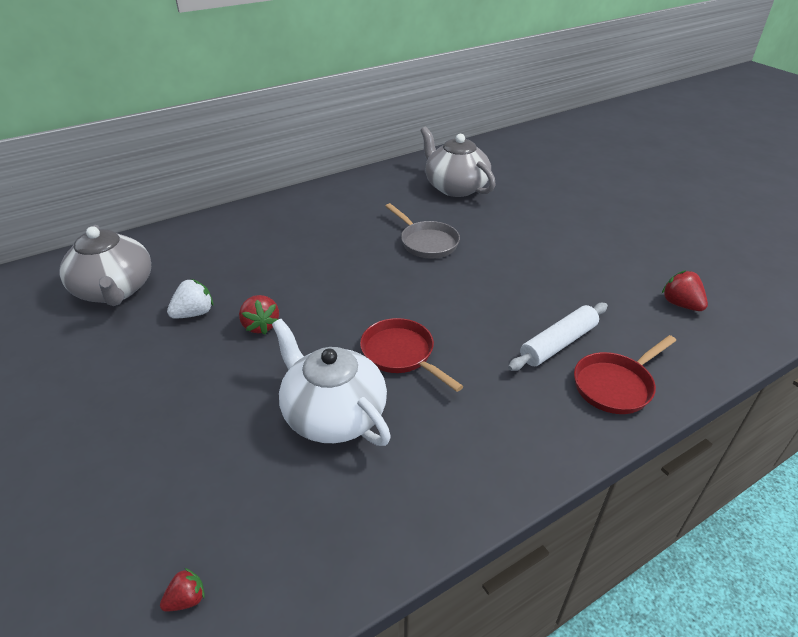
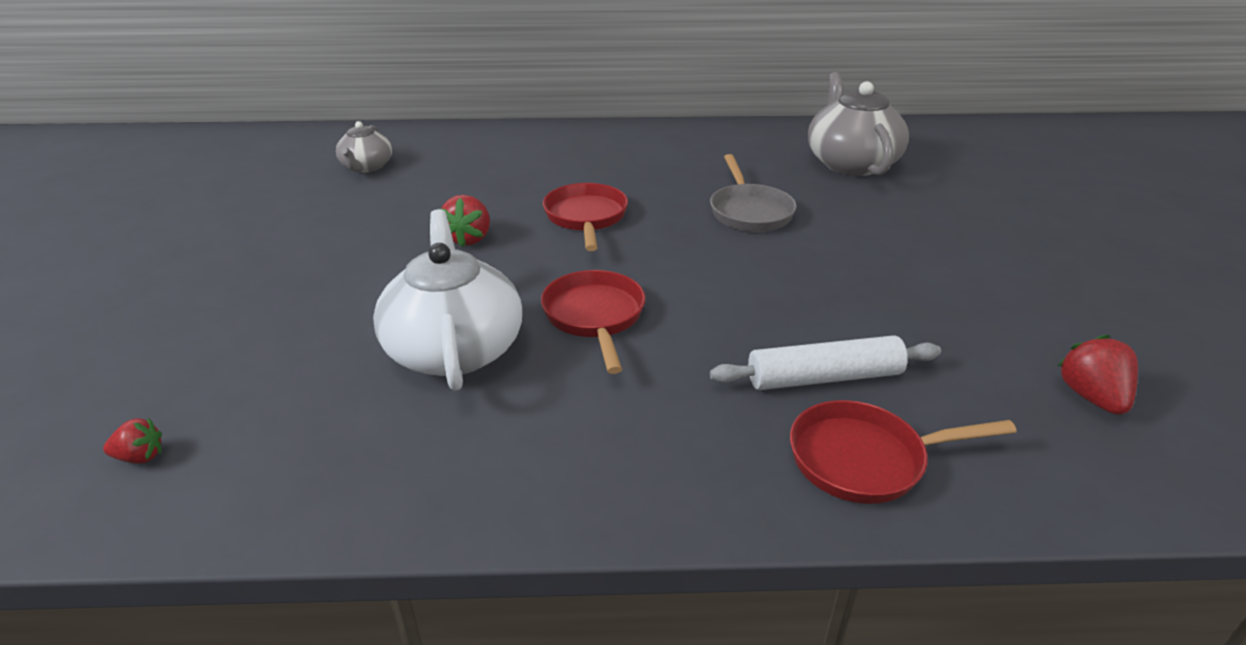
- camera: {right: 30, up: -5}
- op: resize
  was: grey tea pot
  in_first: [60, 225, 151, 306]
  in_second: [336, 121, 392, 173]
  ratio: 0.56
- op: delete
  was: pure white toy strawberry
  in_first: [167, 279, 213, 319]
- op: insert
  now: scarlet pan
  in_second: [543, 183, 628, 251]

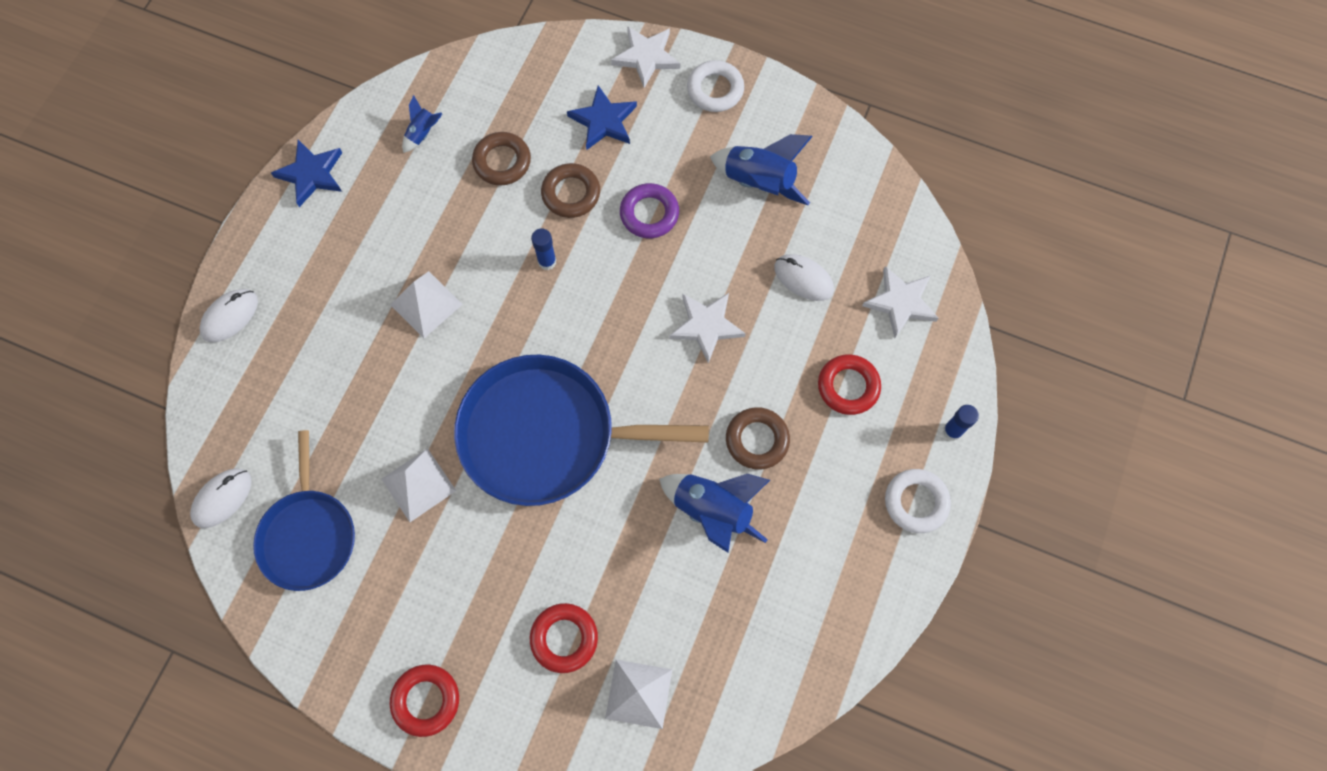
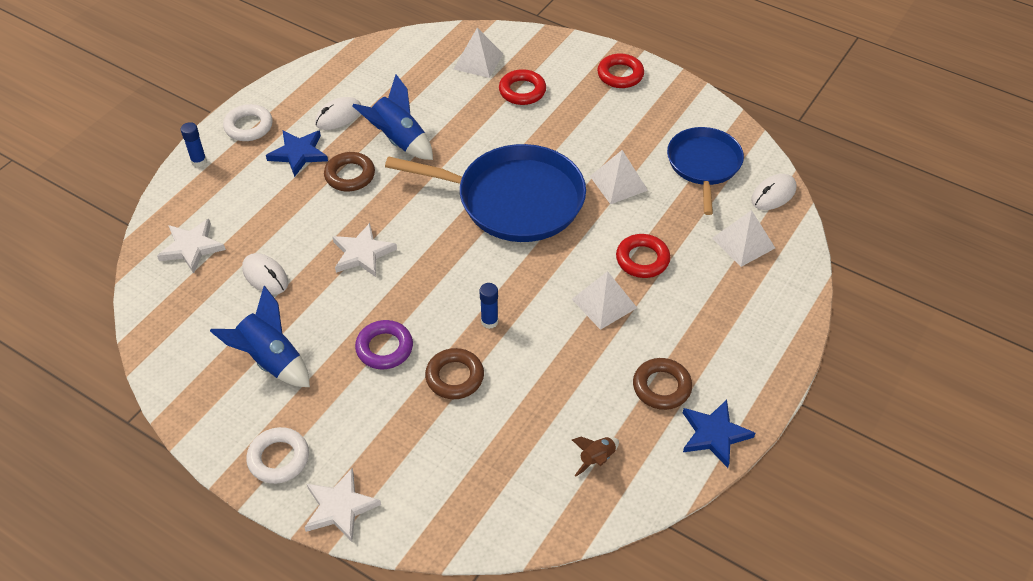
- camera: {right: -170, up: -20}
- op: move
  was: royal blue star
  in_first: [567, 85, 637, 150]
  in_second: [266, 130, 328, 177]
- op: recolor
  was: royal blue rocket
  now: dark brown rocket
  in_first: [402, 95, 442, 153]
  in_second: [572, 437, 619, 476]
- op: move
  was: dark brown torus
  in_first: [472, 132, 531, 186]
  in_second: [633, 358, 692, 410]
- op: move
  was: pure white computer mouse
  in_first: [200, 289, 258, 343]
  in_second: [315, 97, 361, 130]
- op: move
  was: scarlet torus
  in_first: [818, 354, 881, 415]
  in_second: [616, 234, 670, 278]
- op: insert
  now: pure white pyramid
  in_second: [712, 210, 775, 267]

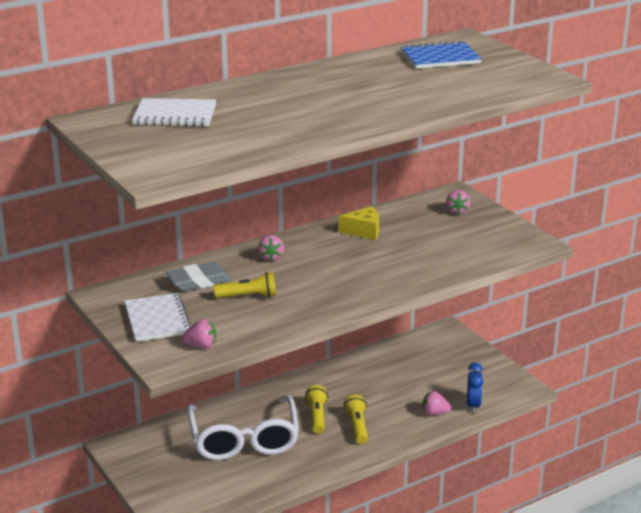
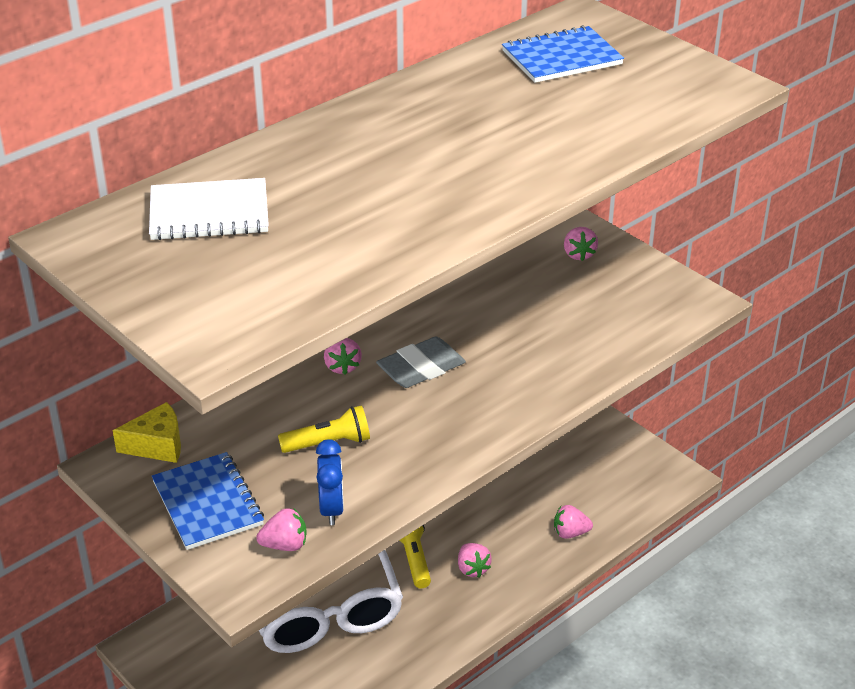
- camera: {right: -10, up: 10}
- op: move
  was: golden cheese
  in_first: [338, 206, 379, 240]
  in_second: [113, 402, 181, 463]
- op: move
  was: grey gum eraser
  in_first: [166, 262, 232, 291]
  in_second: [376, 337, 466, 388]
- op: recolor
  was: pure white notebook
  now: royal blue notebook
  in_first: [124, 293, 191, 342]
  in_second: [152, 452, 264, 550]
- op: move
  was: royal blue bedside clock
  in_first: [467, 363, 483, 413]
  in_second: [316, 439, 344, 525]
- op: replace
  was: golden torch
  now: rosy toy strawberry
  in_first: [343, 395, 368, 444]
  in_second: [458, 543, 492, 578]

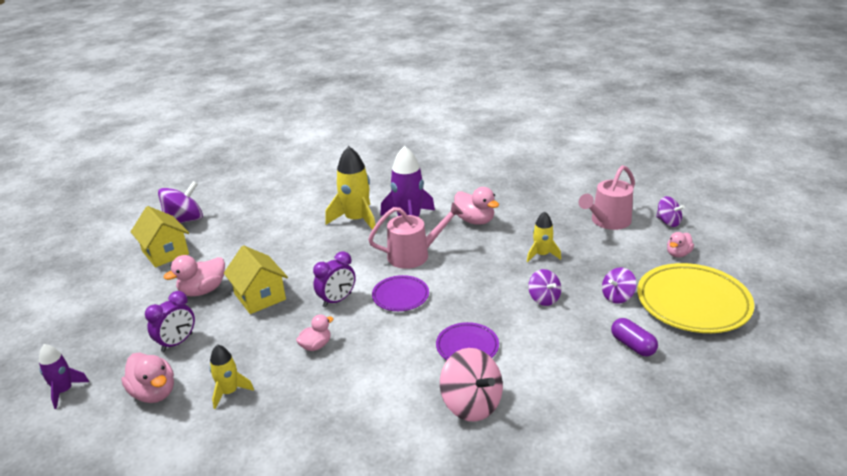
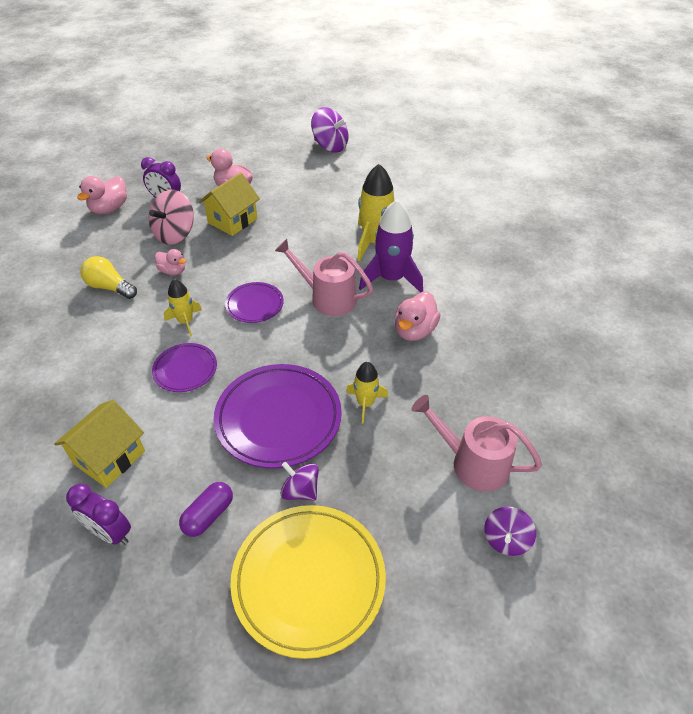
- camera: {right: 70, up: 15}
- op: rotate
  was: rosy watering can
  in_first: [368, 202, 463, 269]
  in_second: [275, 239, 373, 316]
  clockwise: 150
- op: move
  was: golden cottage
  in_first: [131, 206, 189, 267]
  in_second: [54, 400, 145, 488]
- op: delete
  was: rosy rubber duck
  in_first: [667, 232, 694, 257]
- op: move
  was: royal purple bedside clock
  in_first: [313, 251, 356, 307]
  in_second: [66, 484, 131, 545]
- op: replace
  was: royal purple whirligig
  now: royal purple dinner plate
  in_first: [528, 269, 561, 306]
  in_second: [214, 364, 342, 469]
- op: delete
  was: royal purple rocket
  in_first: [39, 344, 89, 409]
- op: move
  was: golden rocket
  in_first: [210, 345, 254, 409]
  in_second: [164, 279, 202, 337]
- op: move
  was: rosy whirligig
  in_first: [440, 348, 503, 421]
  in_second: [149, 190, 194, 245]
- op: insert
  now: golden lightbulb
  in_second: [80, 256, 137, 299]

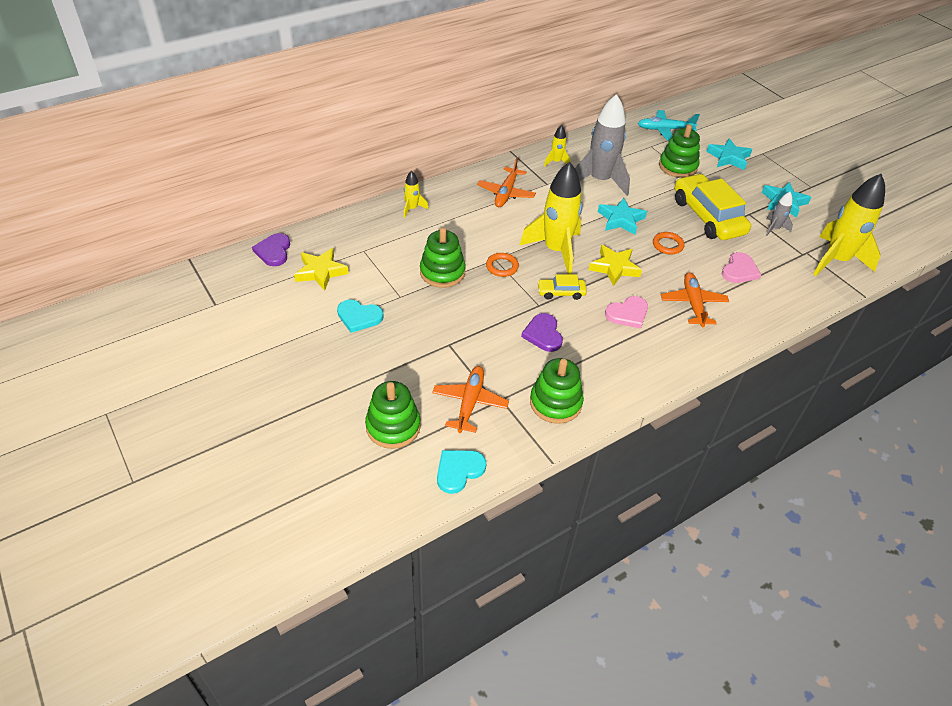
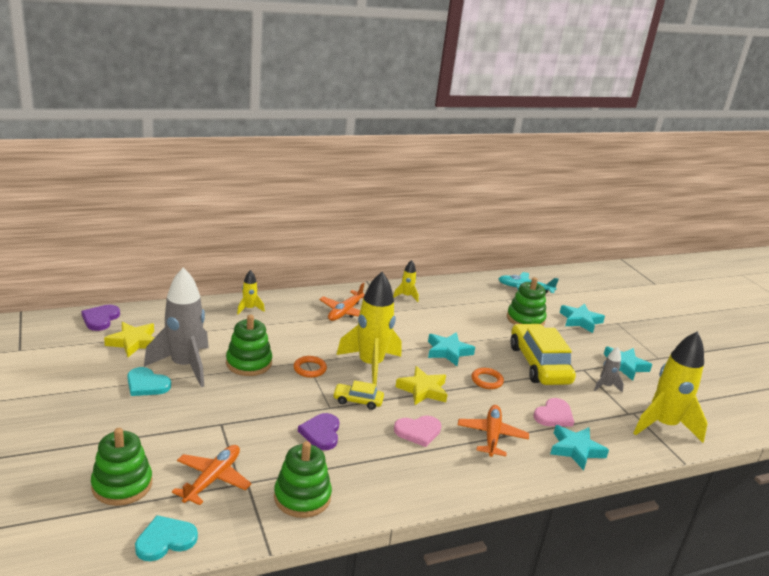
- camera: {right: 10, up: -20}
- op: move
  was: grey rocket
  in_first: [575, 94, 630, 196]
  in_second: [144, 268, 209, 387]
- op: insert
  now: aqua star
  in_second: [550, 425, 609, 470]

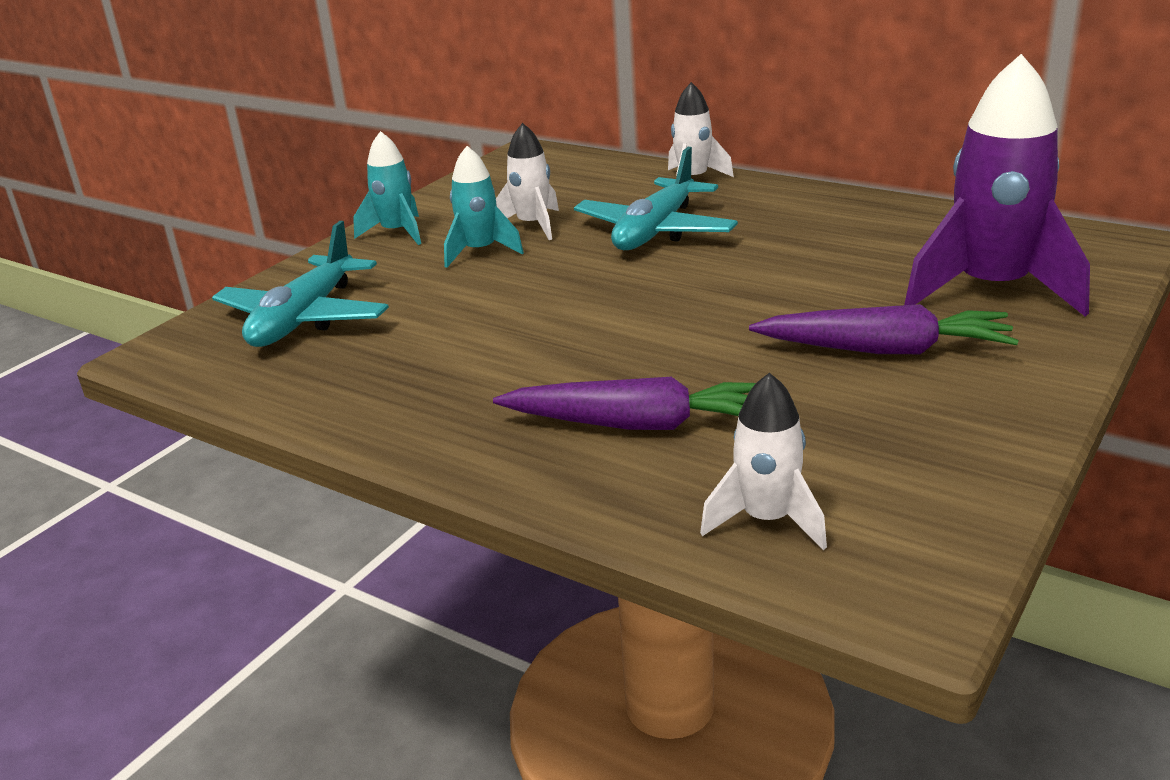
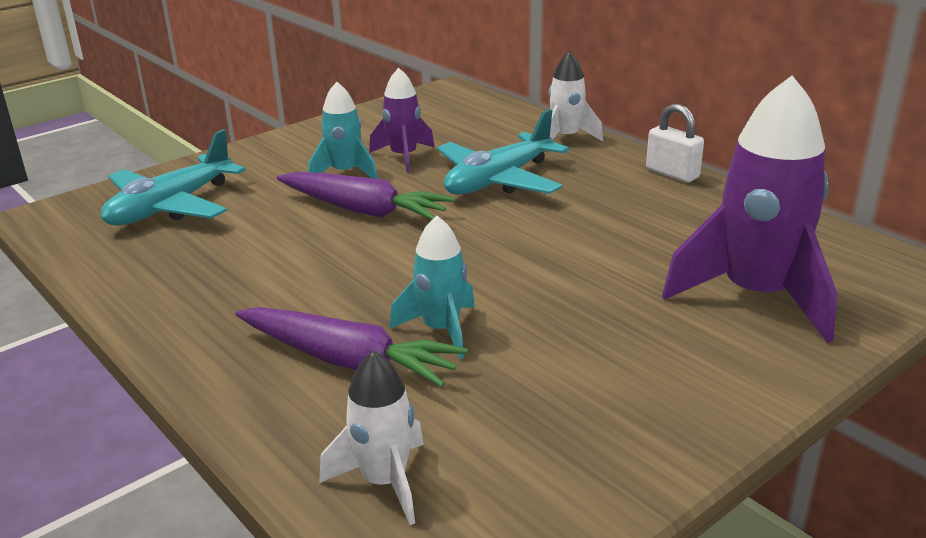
- camera: {right: 15, up: 0}
- op: recolor
  was: pure white rocket
  now: royal purple rocket
  in_first: [496, 123, 559, 240]
  in_second: [369, 68, 435, 173]
- op: move
  was: aqua rocket
  in_first: [353, 131, 421, 245]
  in_second: [390, 216, 475, 359]
- op: move
  was: royal purple toy carrot
  in_first: [749, 304, 1019, 354]
  in_second: [277, 172, 455, 220]
- op: insert
  now: pure white padlock
  in_second: [646, 104, 704, 182]

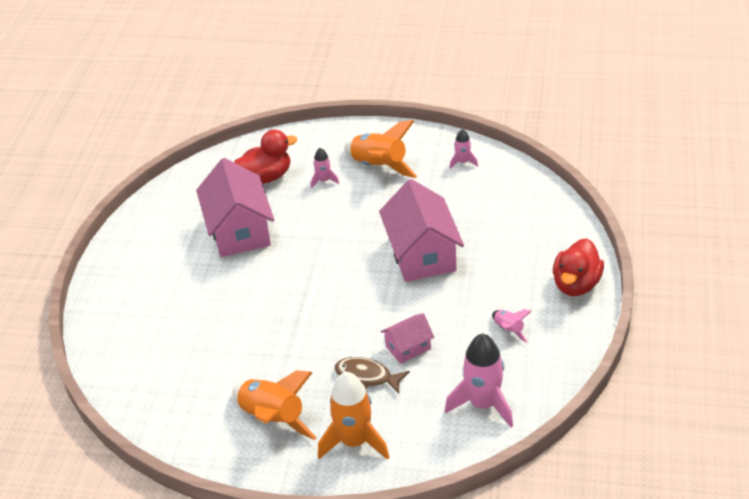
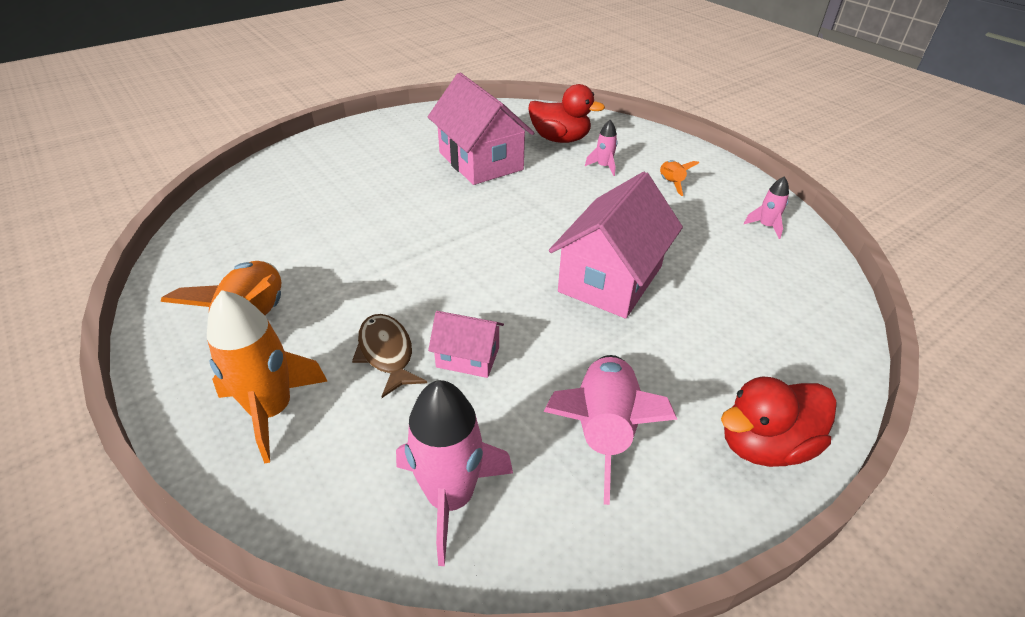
- camera: {right: 40, up: 0}
- op: resize
  was: bright orange rocket
  in_first: [344, 120, 417, 178]
  in_second: [660, 160, 699, 196]
  ratio: 0.5
- op: rotate
  was: rosy cottage
  in_first: [196, 158, 274, 257]
  in_second: [428, 73, 534, 185]
  clockwise: -60
- op: resize
  was: rosy rocket
  in_first: [492, 309, 532, 343]
  in_second: [543, 355, 677, 505]
  ratio: 2.0

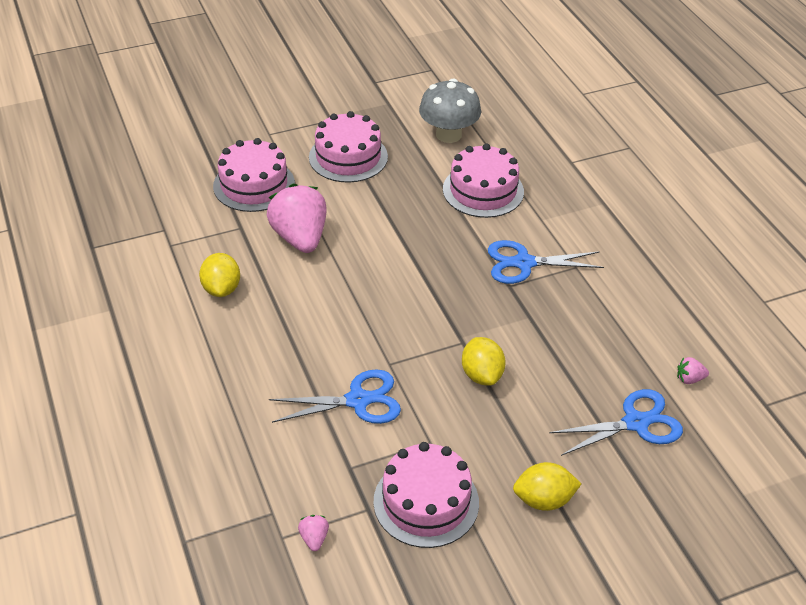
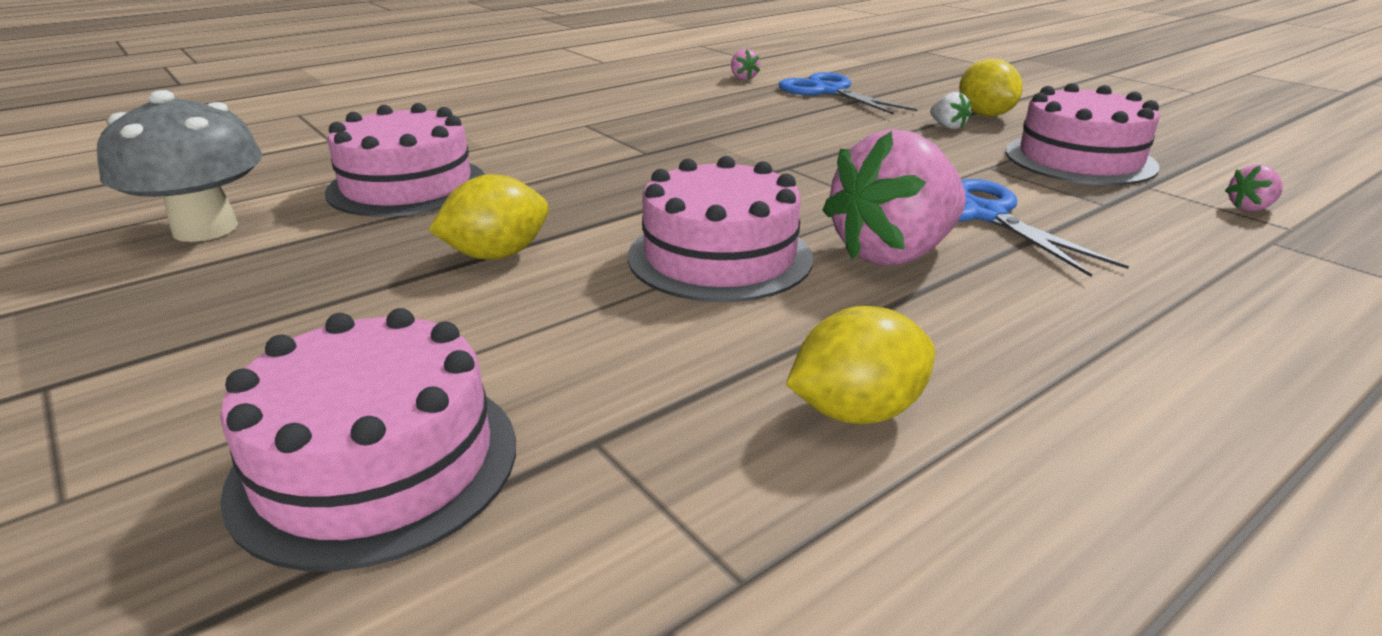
- camera: {right: -105, up: -15}
- op: move
  was: rosy gateau
  in_first: [309, 111, 388, 183]
  in_second: [628, 156, 813, 302]
- op: move
  was: rosy toy strawberry
  in_first: [267, 184, 327, 253]
  in_second: [822, 129, 966, 266]
- op: delete
  was: royal blue shears
  in_first: [488, 240, 604, 284]
- op: move
  was: golden lemon
  in_first: [462, 337, 506, 386]
  in_second: [428, 174, 549, 260]
- op: insert
  now: pure white toy strawberry
  in_second: [930, 92, 971, 129]

